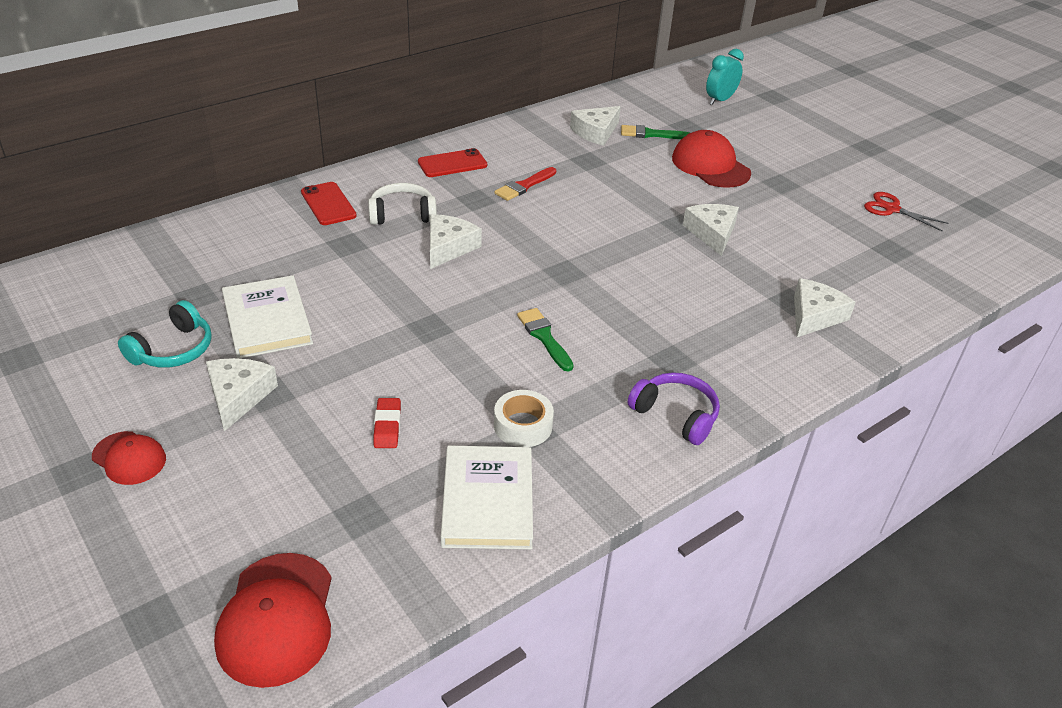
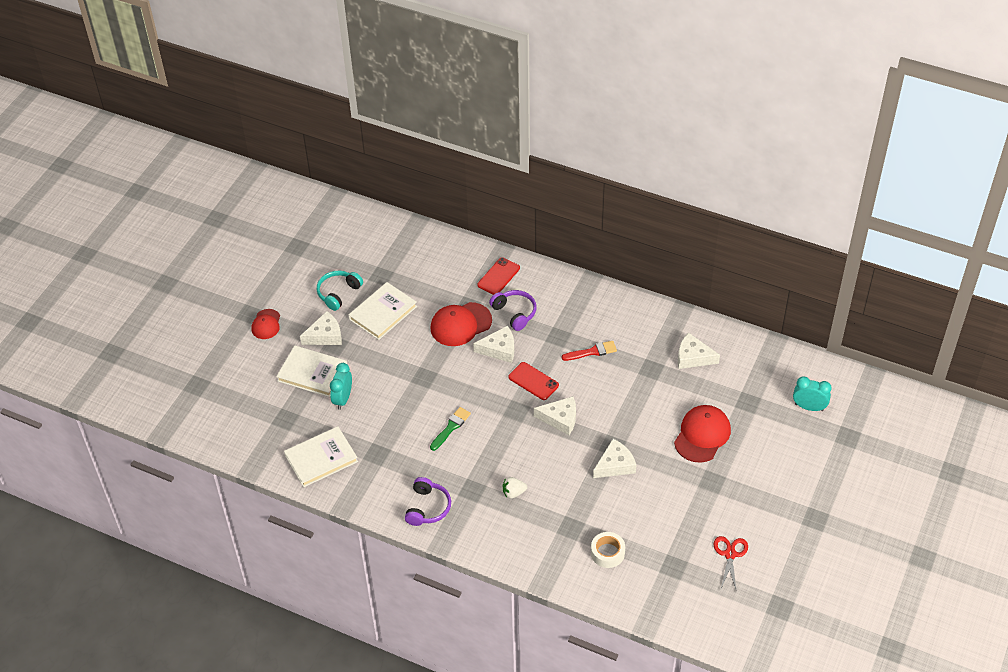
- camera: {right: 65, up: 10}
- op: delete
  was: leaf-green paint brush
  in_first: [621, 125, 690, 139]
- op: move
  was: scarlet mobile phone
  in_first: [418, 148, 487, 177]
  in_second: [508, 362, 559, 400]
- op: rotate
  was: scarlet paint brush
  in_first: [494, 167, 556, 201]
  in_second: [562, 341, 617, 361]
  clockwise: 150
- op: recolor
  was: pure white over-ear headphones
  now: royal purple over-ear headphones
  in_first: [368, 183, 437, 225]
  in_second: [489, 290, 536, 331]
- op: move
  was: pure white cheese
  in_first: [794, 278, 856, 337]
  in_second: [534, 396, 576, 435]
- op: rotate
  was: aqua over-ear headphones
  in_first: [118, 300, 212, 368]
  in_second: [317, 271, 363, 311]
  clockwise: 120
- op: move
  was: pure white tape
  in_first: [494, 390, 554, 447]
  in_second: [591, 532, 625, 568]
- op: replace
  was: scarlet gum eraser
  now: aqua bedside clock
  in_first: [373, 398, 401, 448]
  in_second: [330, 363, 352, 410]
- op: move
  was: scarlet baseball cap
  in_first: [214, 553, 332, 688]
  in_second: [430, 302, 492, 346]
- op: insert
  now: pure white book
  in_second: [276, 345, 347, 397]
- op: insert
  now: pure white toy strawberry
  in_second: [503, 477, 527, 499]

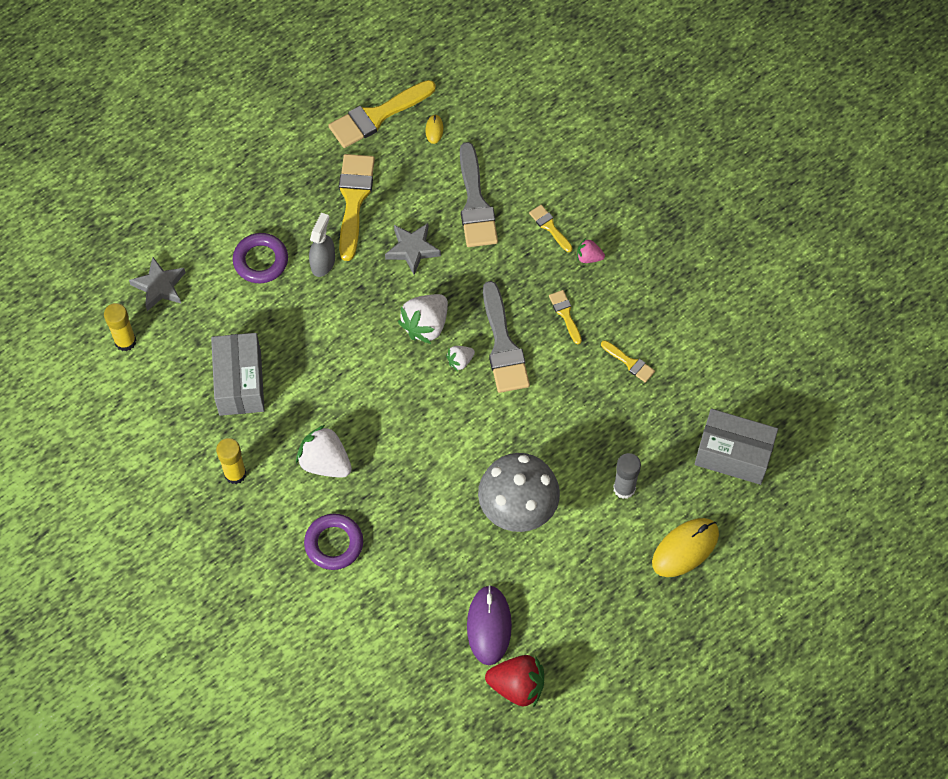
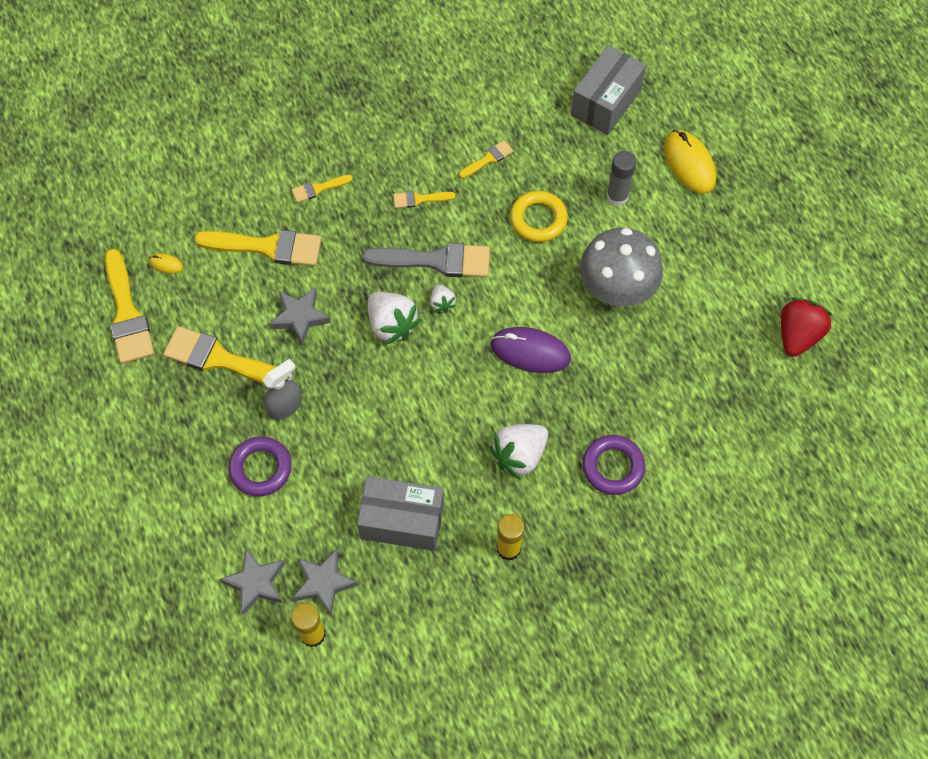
- camera: {right: -75, up: 0}
- op: recolor
  was: grey paint brush
  now: golden paint brush
  in_first: [460, 142, 498, 247]
  in_second: [194, 230, 322, 266]
- op: rotate
  was: grey sprayer
  in_first: [309, 213, 335, 277]
  in_second: [262, 359, 302, 420]
  clockwise: 105
- op: delete
  was: rosy toy strawberry
  in_first: [577, 238, 605, 263]
- op: move
  was: royal purple computer mouse
  in_first: [467, 585, 512, 665]
  in_second: [490, 327, 571, 373]
- op: insert
  now: golden torus
  in_second: [510, 191, 568, 242]
- op: insert
  now: grey star
  in_second: [292, 549, 358, 616]

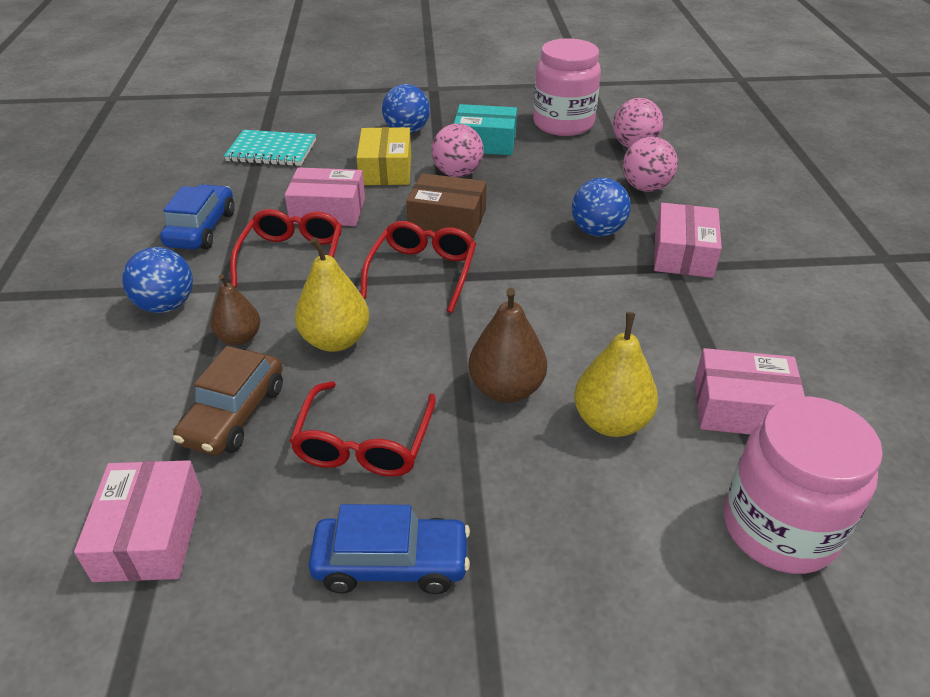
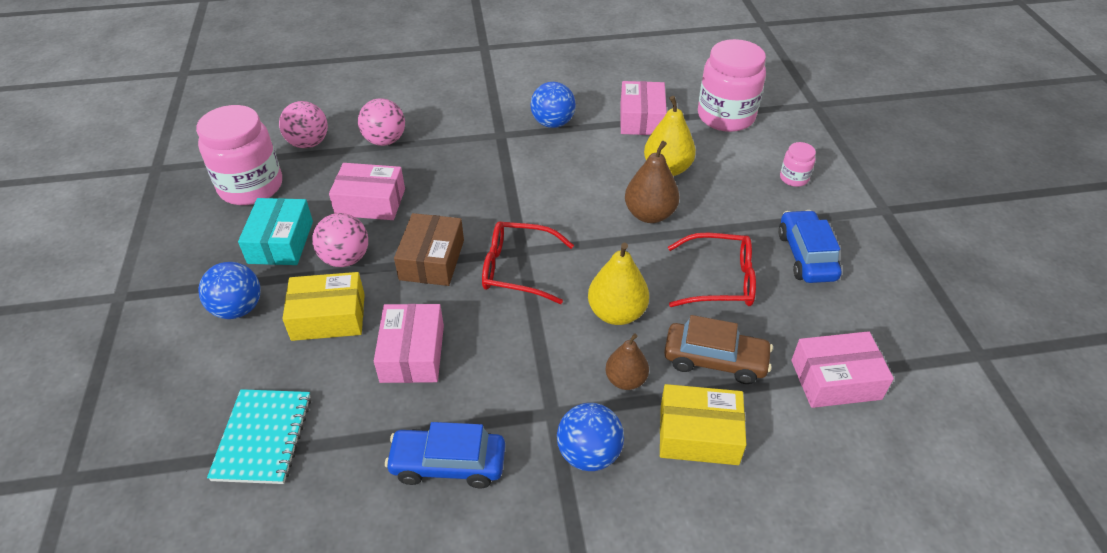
- camera: {right: -95, up: 5}
- op: move
  was: royal blue sphere
  in_first: [572, 178, 631, 237]
  in_second: [530, 82, 576, 128]
- op: move
  was: rosy box
  in_first: [654, 203, 722, 278]
  in_second: [329, 163, 405, 220]
- op: delete
  was: scarlet spectacles
  in_first: [230, 209, 342, 288]
- op: insert
  now: rosy jam jar
  in_second: [780, 142, 816, 187]
- op: insert
  now: golden box
  in_second: [660, 384, 746, 465]

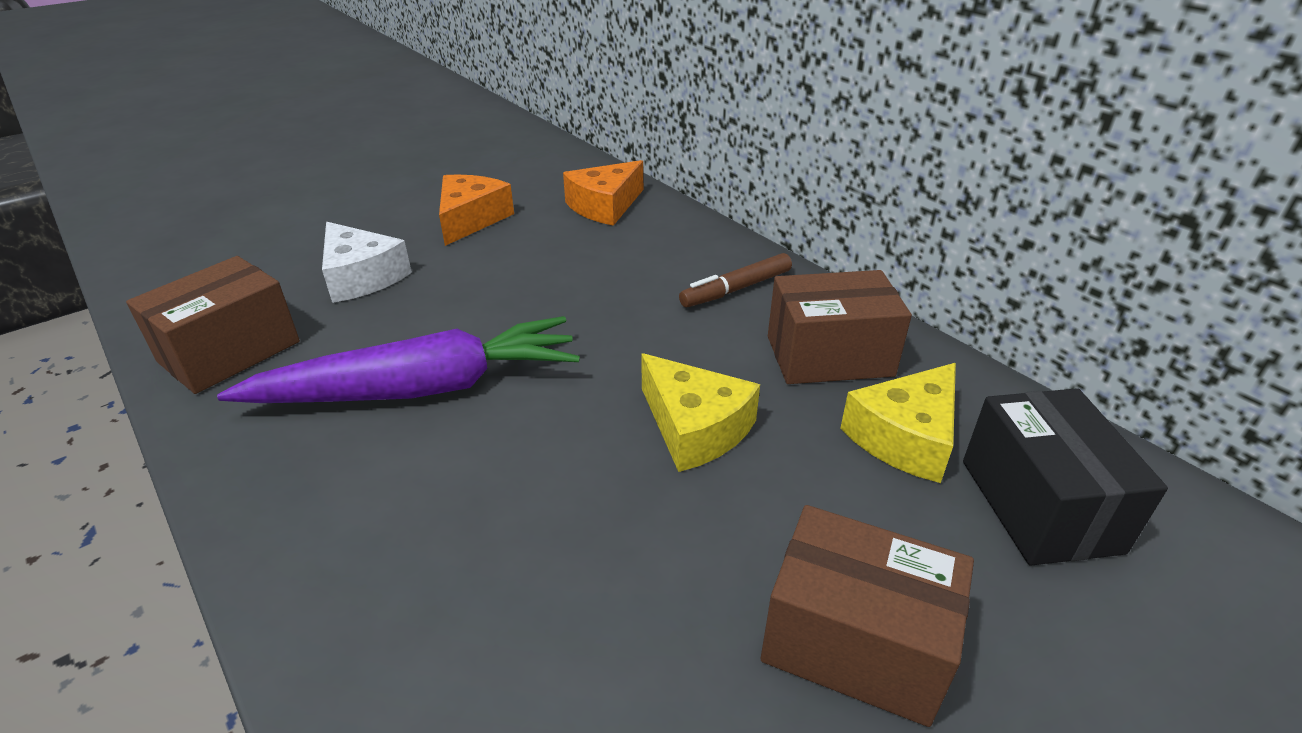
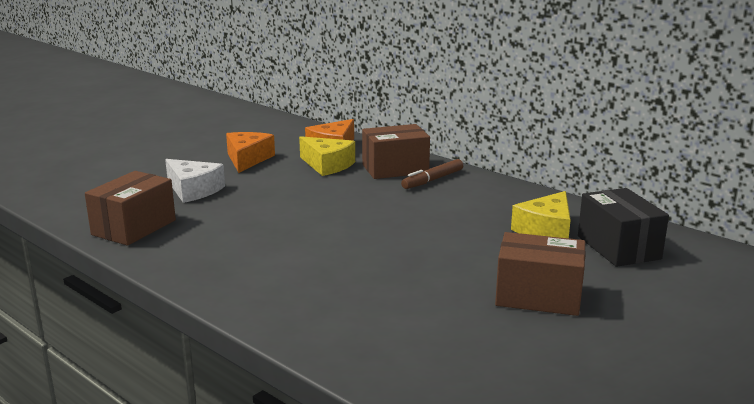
- camera: {right: -10, up: -15}
- op: move
  was: dark brown box
  in_first: [768, 270, 912, 384]
  in_second: [362, 124, 430, 179]
- op: delete
  was: royal purple toy carrot
  in_first: [217, 316, 580, 403]
- op: move
  was: golden cheese
  in_first: [641, 354, 760, 472]
  in_second: [299, 136, 355, 176]

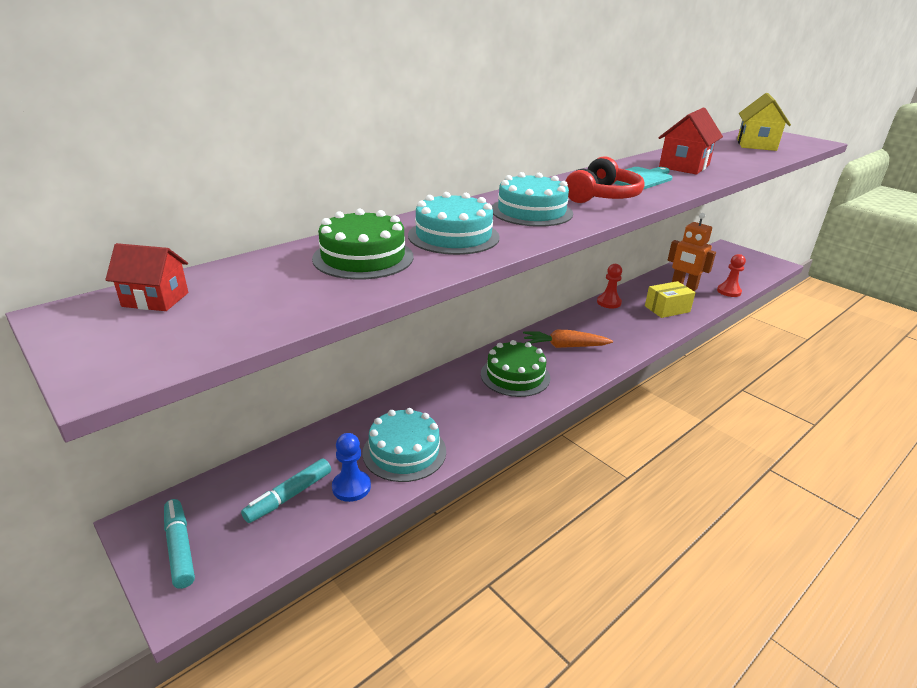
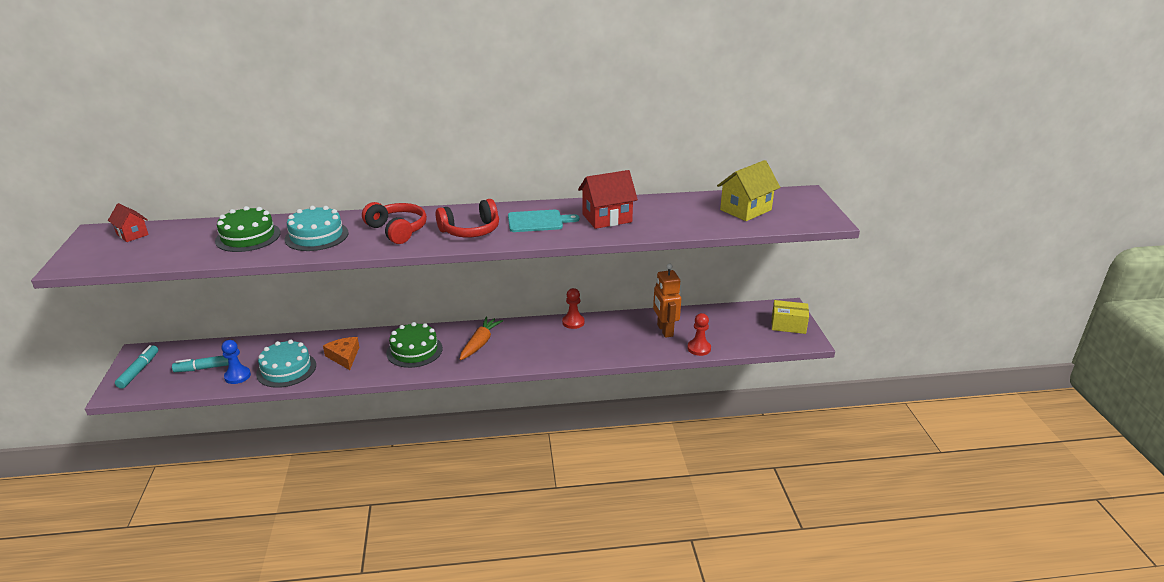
- camera: {right: 35, up: 0}
- op: replace
  was: aqua gateau
  now: scarlet over-ear headphones
  in_first: [492, 172, 573, 227]
  in_second: [362, 202, 427, 244]
- op: move
  was: golden box
  in_first: [645, 281, 696, 318]
  in_second: [772, 300, 809, 334]
- op: rotate
  was: bright orange toy carrot
  in_first: [523, 330, 613, 348]
  in_second: [460, 317, 503, 360]
  clockwise: 75
- op: insert
  now: bright orange cheese
  in_second: [323, 337, 359, 370]

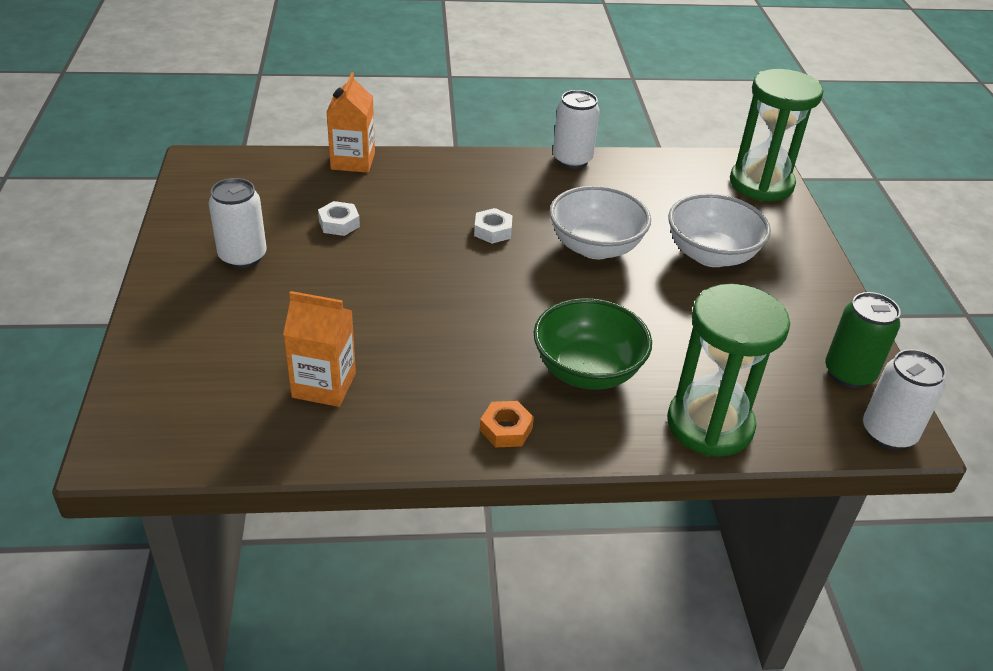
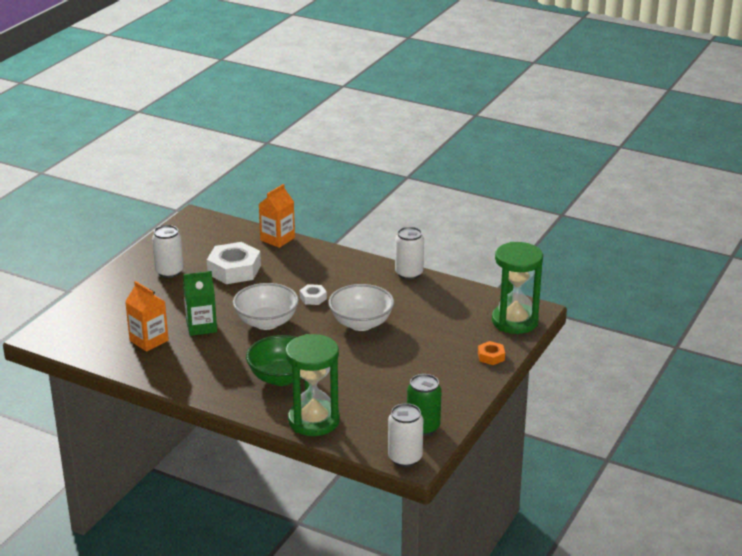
- camera: {right: 35, up: -10}
- op: move
  was: pure white deep dish
  in_first: [668, 193, 771, 267]
  in_second: [233, 283, 299, 330]
- op: resize
  was: pure white hexagon nut
  in_first: [318, 201, 360, 236]
  in_second: [207, 242, 261, 284]
  ratio: 2.06
- op: move
  was: bright orange hexagon nut
  in_first: [480, 401, 534, 447]
  in_second: [478, 341, 505, 365]
- op: insert
  now: leaf-green carton
  in_second: [183, 271, 217, 336]

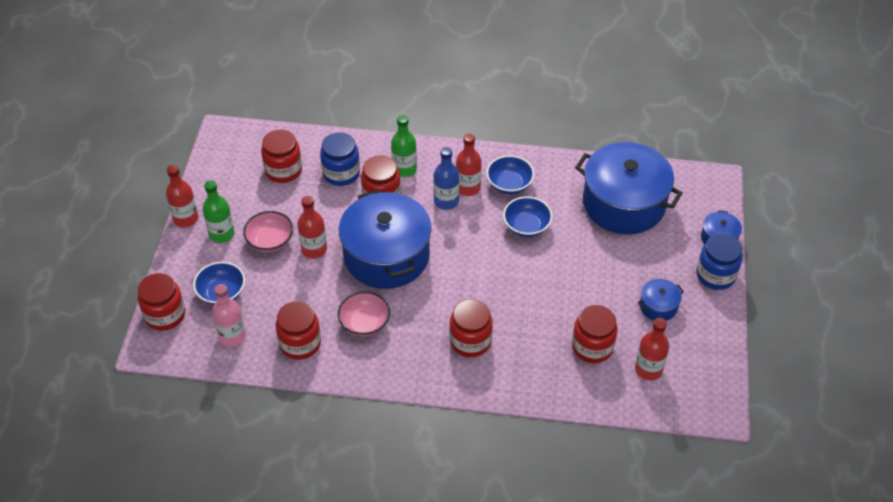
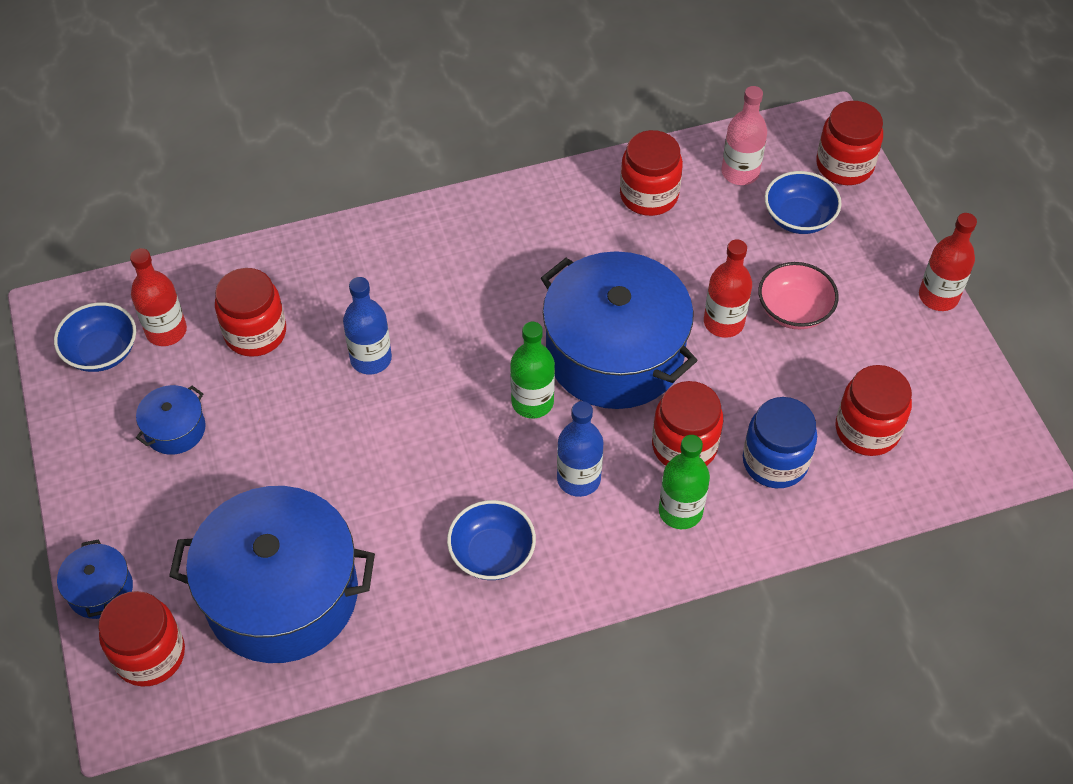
- camera: {right: 155, up: 5}
- op: delete
  was: scarlet flask
  in_first: [456, 133, 482, 196]
- op: move
  was: leaf-green flask
  in_first: [203, 180, 234, 243]
  in_second: [510, 322, 555, 418]
- op: move
  was: royal blue deep dish
  in_first: [503, 196, 553, 237]
  in_second: [54, 302, 136, 372]
- op: delete
  was: royal blue jam jar
  in_first: [696, 233, 743, 290]
- op: delete
  was: rosy deep dish
  in_first: [338, 291, 390, 336]
- op: move
  was: scarlet jam jar
  in_first: [450, 299, 493, 357]
  in_second: [98, 591, 185, 687]
- op: insert
  now: royal blue flask
  in_second: [343, 277, 392, 374]

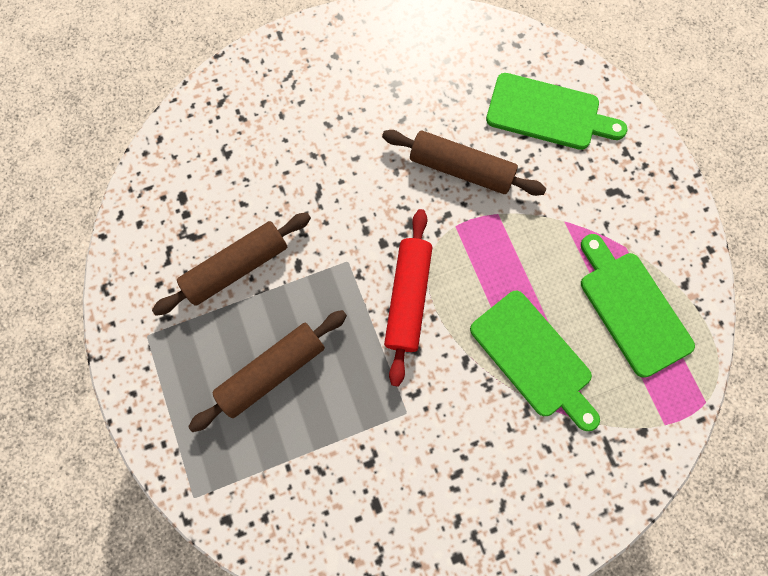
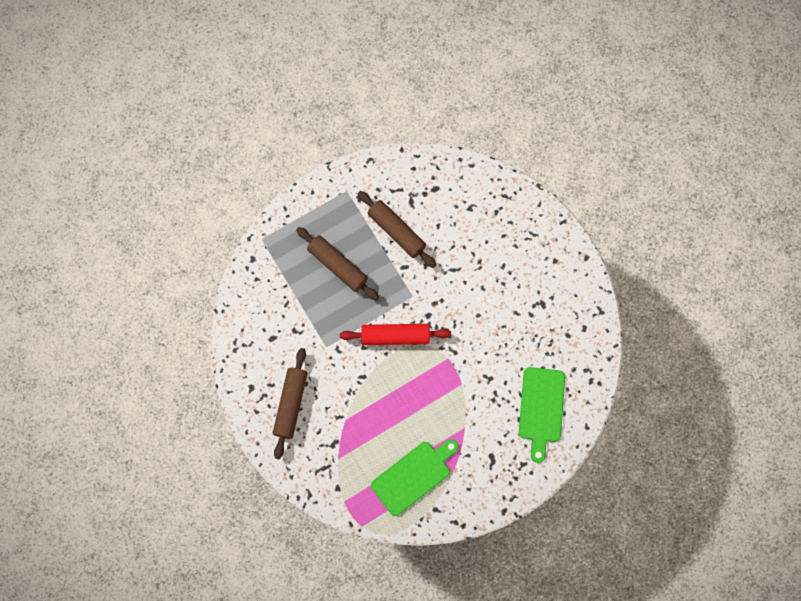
- camera: {right: 80, up: 0}
- op: move
  was: dark brown rolling pin
  in_first: [382, 130, 546, 196]
  in_second: [273, 348, 308, 459]
- op: delete
  was: leaf-green cutting board
  in_first: [470, 291, 600, 431]

